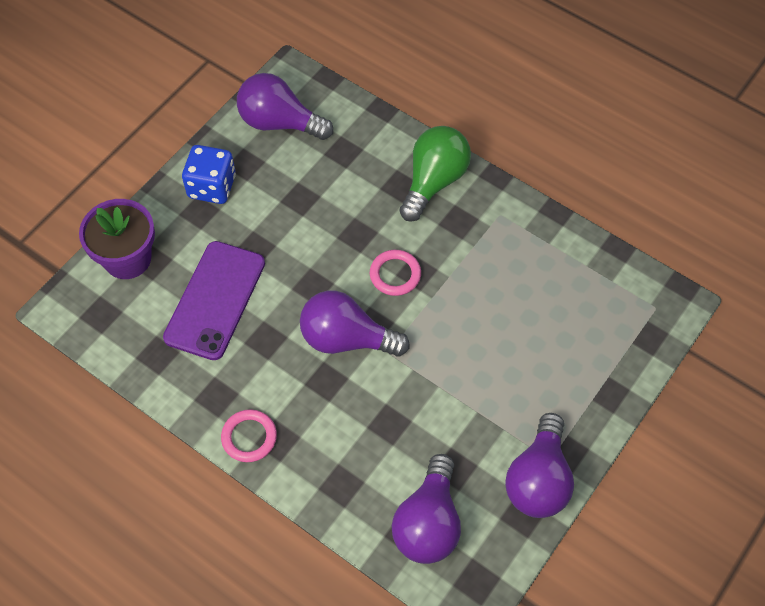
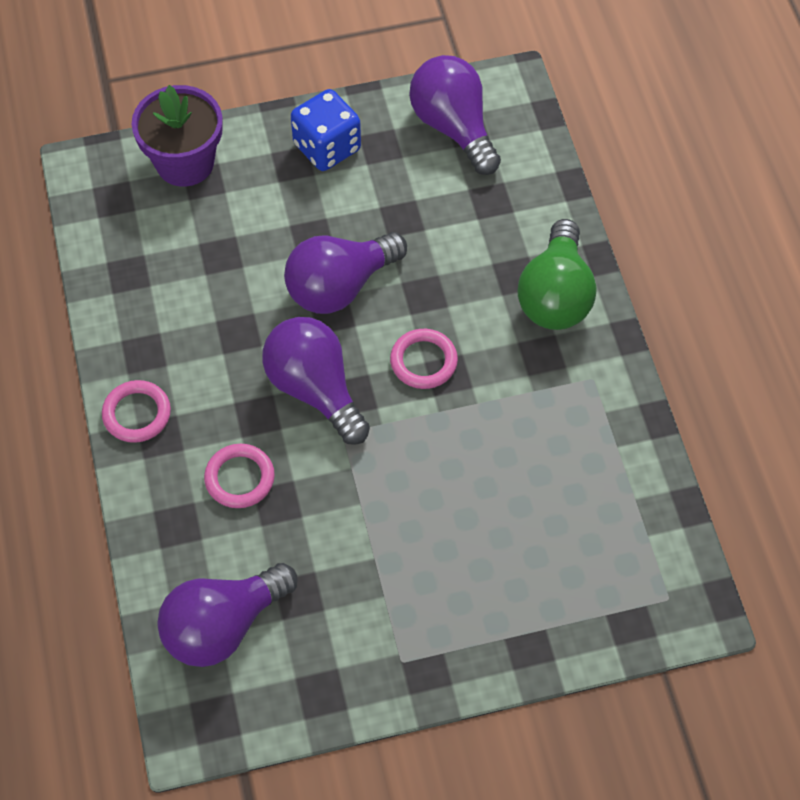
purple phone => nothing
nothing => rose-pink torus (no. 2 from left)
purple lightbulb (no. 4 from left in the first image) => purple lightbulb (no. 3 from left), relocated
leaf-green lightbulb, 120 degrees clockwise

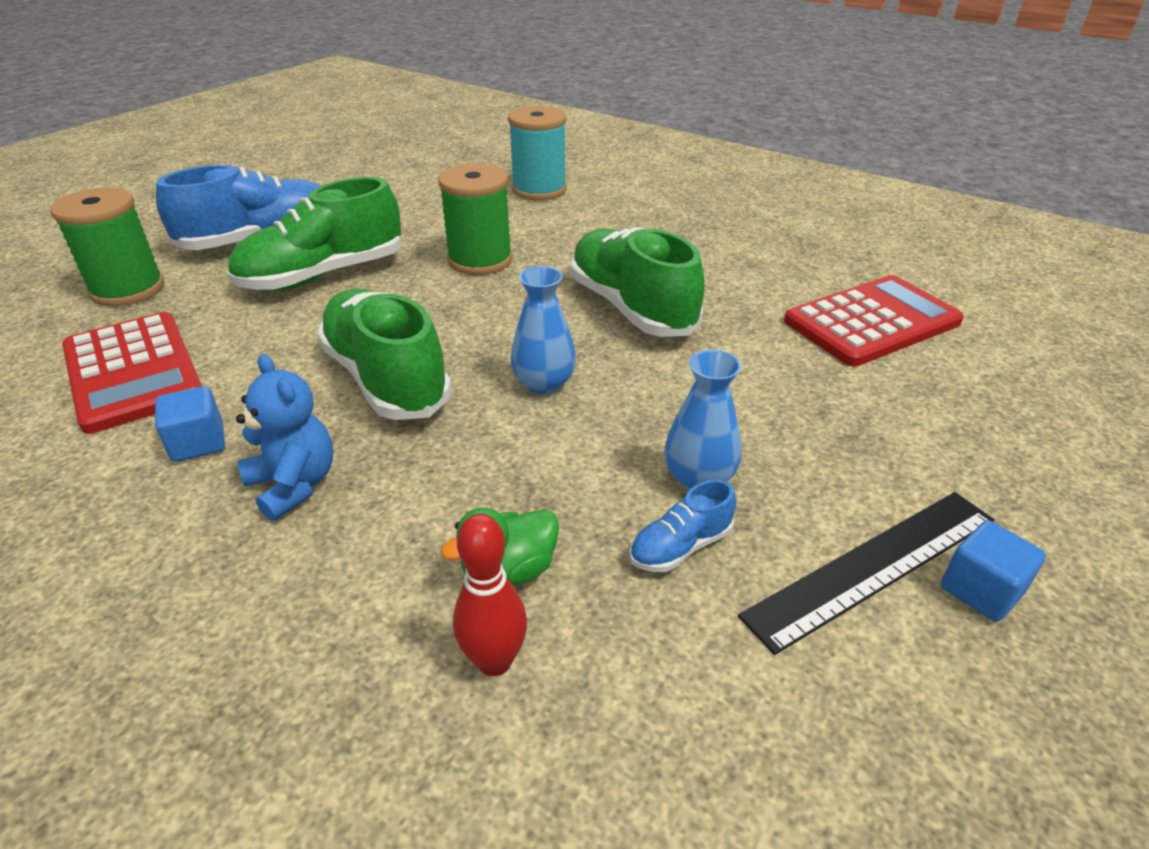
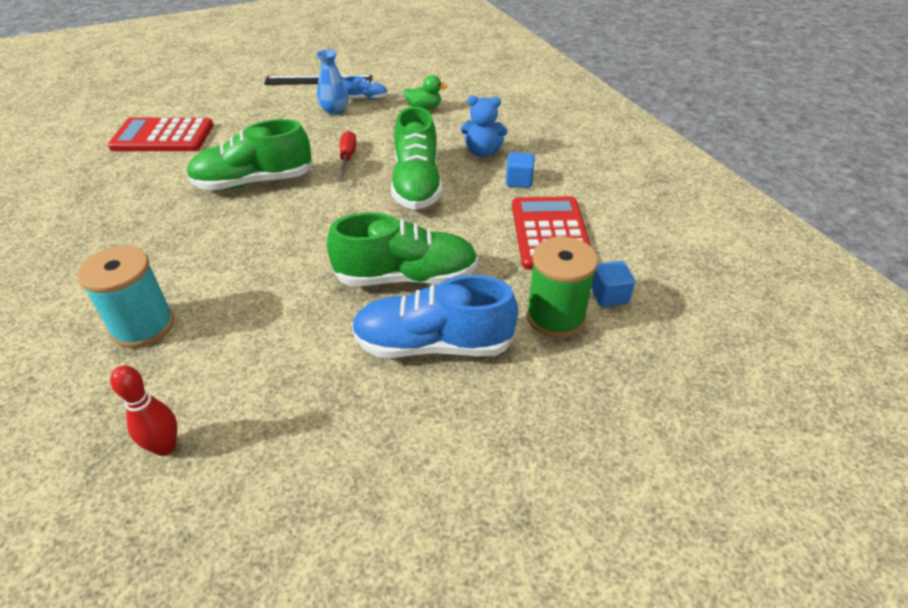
leaf-green bobbin (no. 2 from left) => nothing
crimson tenpin, relocated
blue solid cube (no. 2 from left), relocated
blue flower vase (no. 1 from left) => crimson flat screwdriver
blue teddy, 75 degrees counterclockwise
leaf-green sneaker (no. 3 from left in the first image) => leaf-green sneaker (no. 1 from left), 75 degrees clockwise

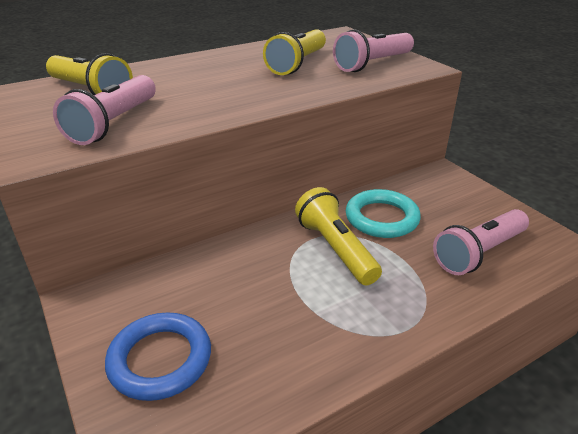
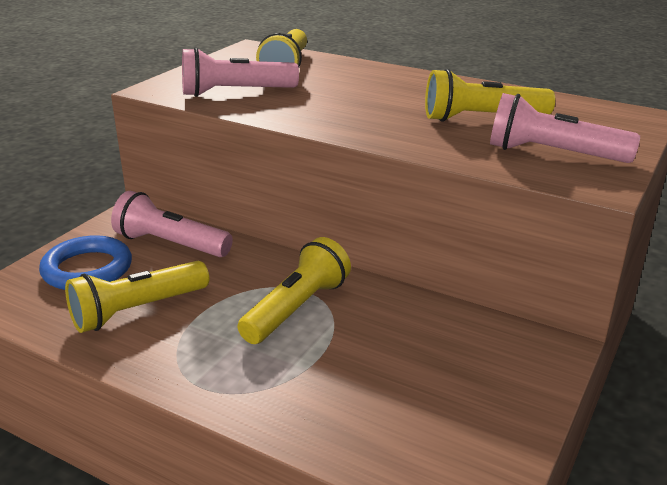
aqua torus => nothing
nothing => bright yellow pocket torch (no. 1 from left)
rose-pink pocket torch (no. 3 from left in the first image) => rose-pink pocket torch (no. 1 from left), relocated

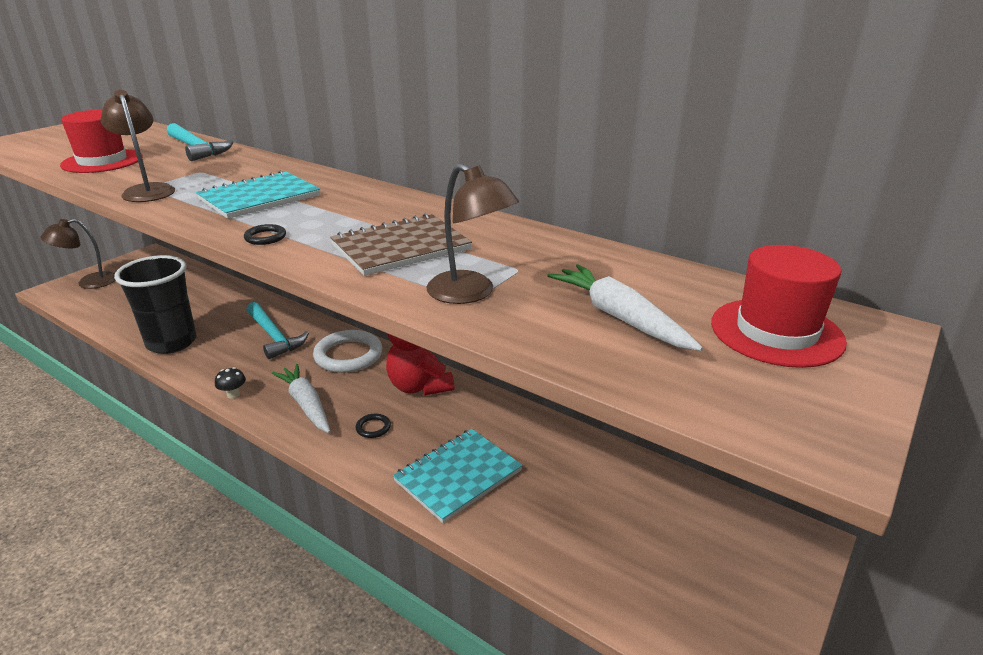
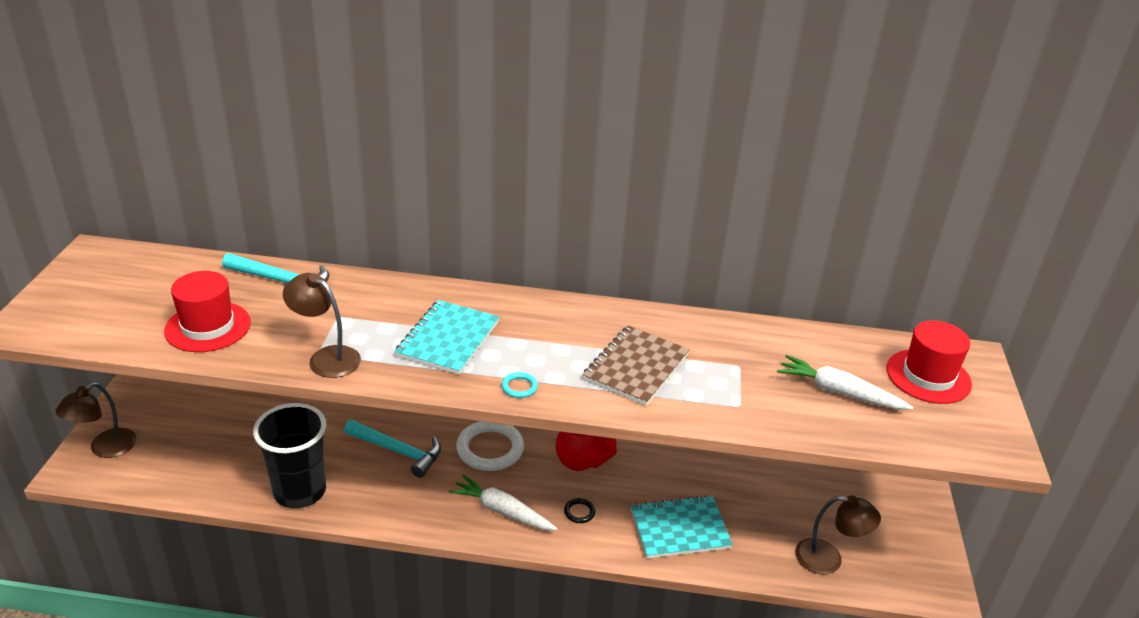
black toadstool => nothing
dark brown lamp (no. 3 from left), relocated
black torus (no. 1 from left) => aqua torus
aqua notebook (no. 2 from left), 60 degrees clockwise

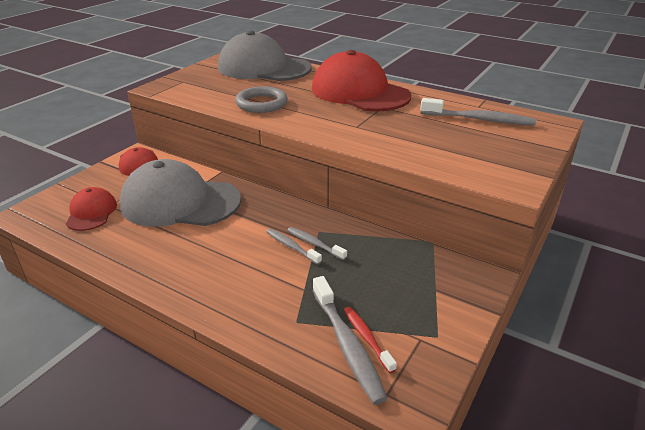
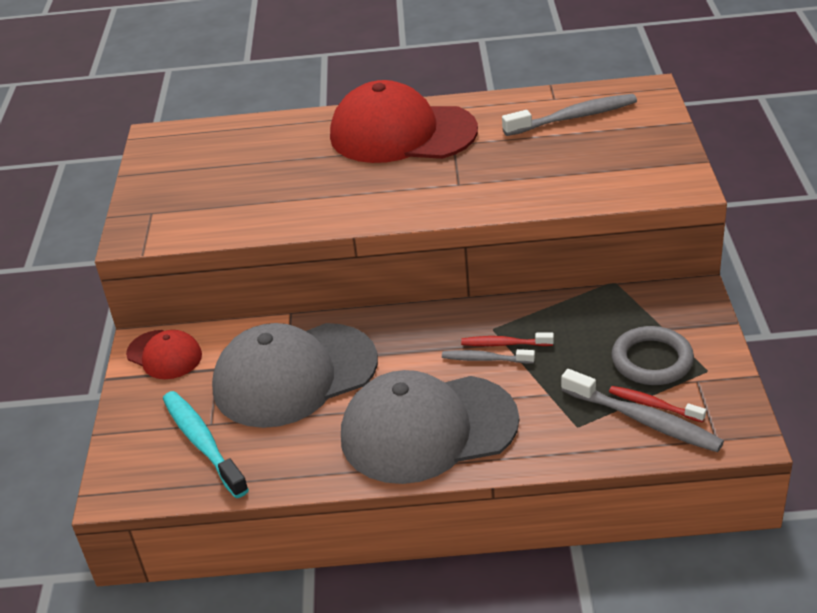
ash-grey cap (no. 2 from left), relocated
ash-grey torus, relocated
crimson cap (no. 1 from left) => aqua dental brush
ash-grey dental brush (no. 2 from left) => crimson dental brush (no. 1 from left)

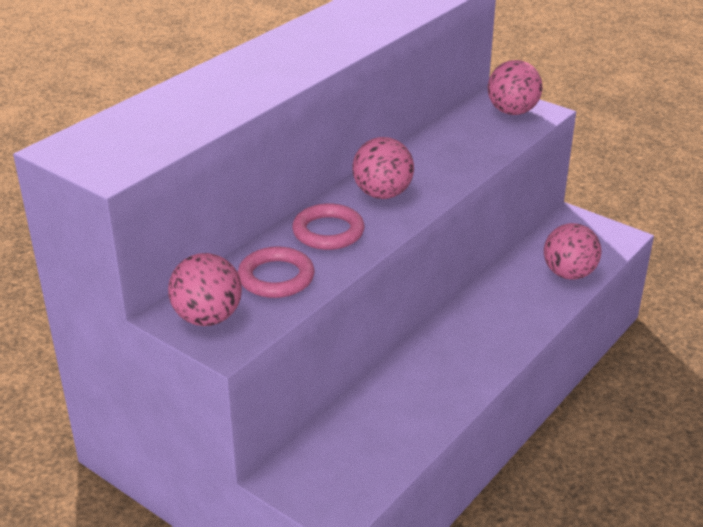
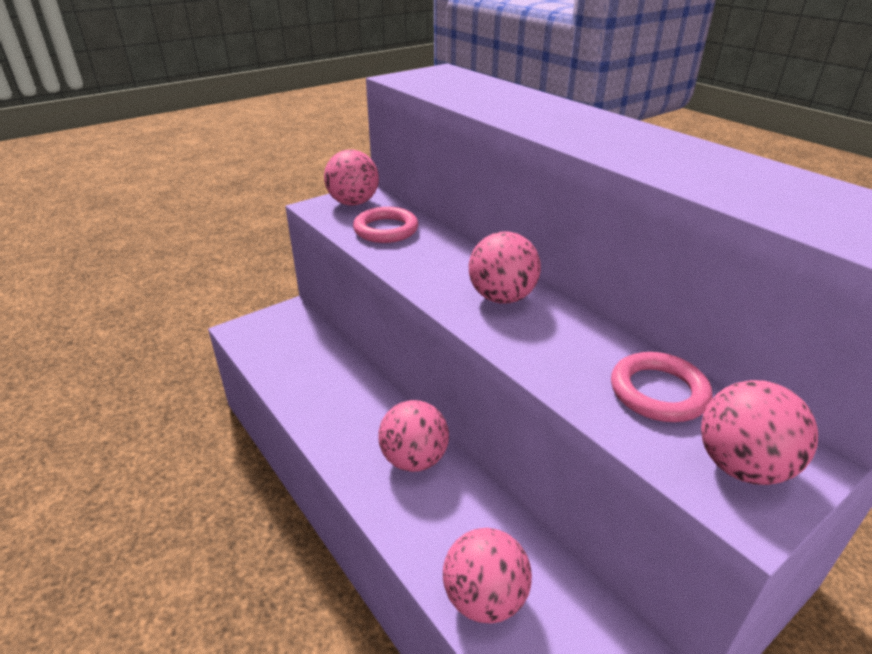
nothing => rose-pink sphere (no. 2 from left)
rose-pink torus (no. 2 from left), relocated

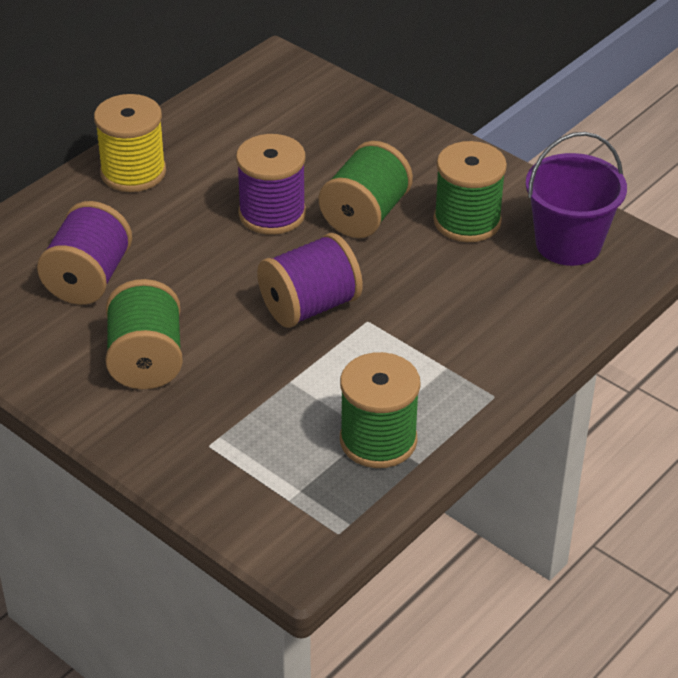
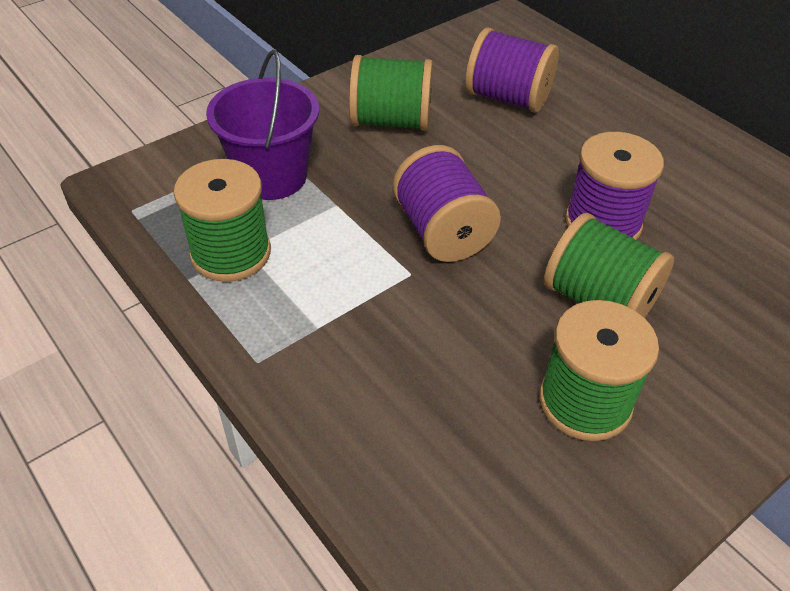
bright yellow bobbin => nothing
purple pail, relocated

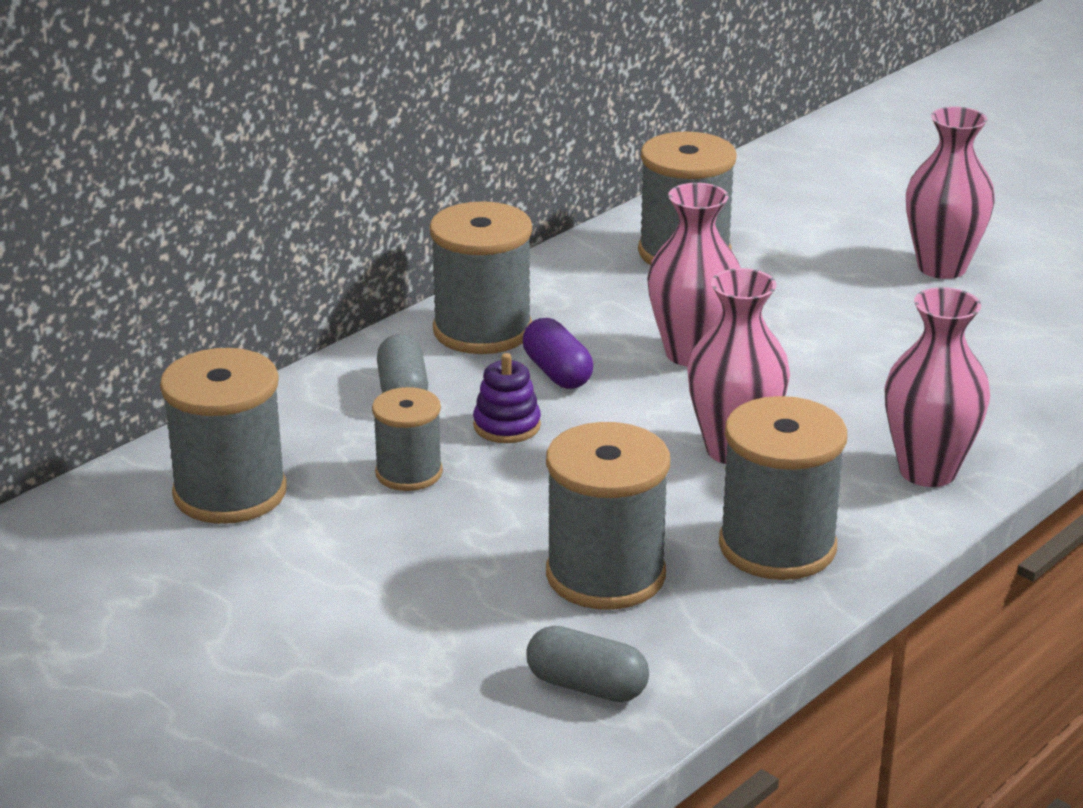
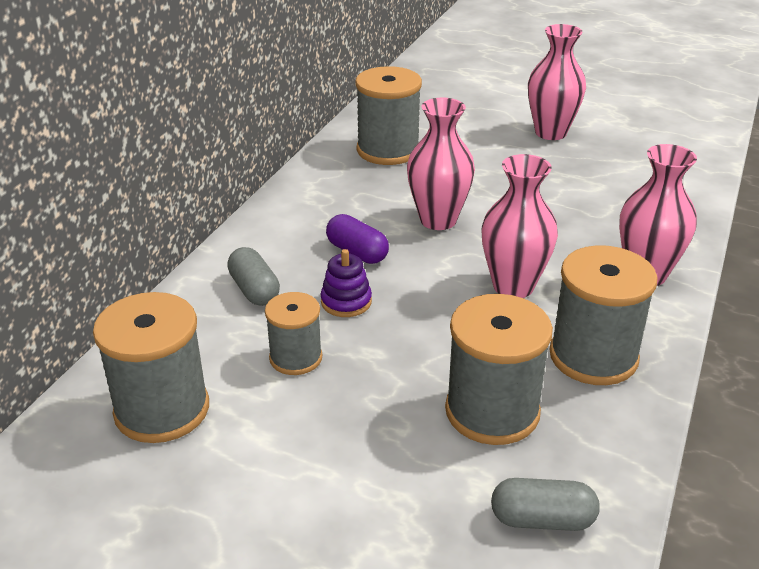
ash-grey bobbin (no. 3 from left) => nothing

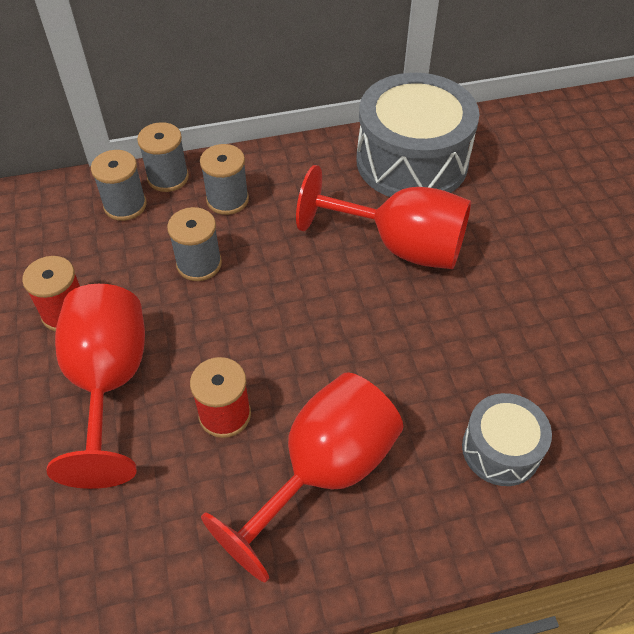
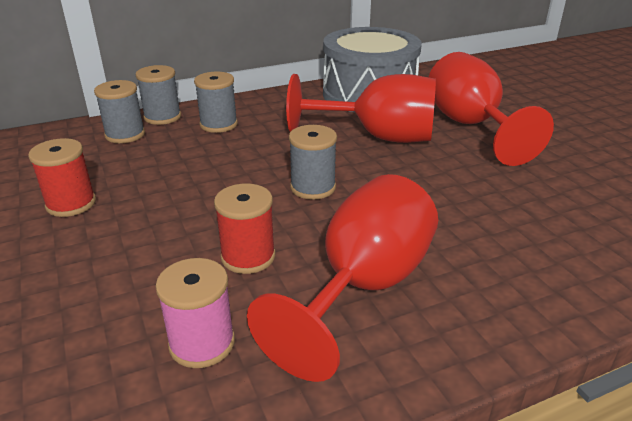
ash-grey toy drum (no. 2 from left) => nothing
nothing => rose-pink bobbin
crimson goblet (no. 1 from left in the first image) => crimson goblet (no. 3 from left), relocated
ash-grey bobbin (no. 3 from left in the first image) => ash-grey bobbin (no. 4 from left), relocated

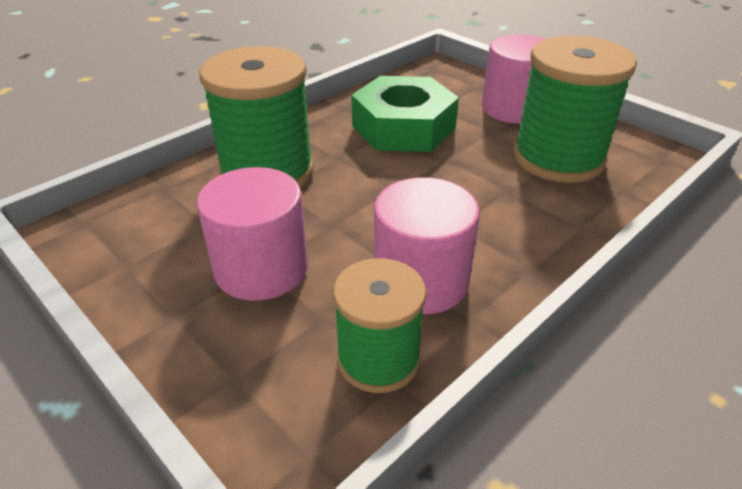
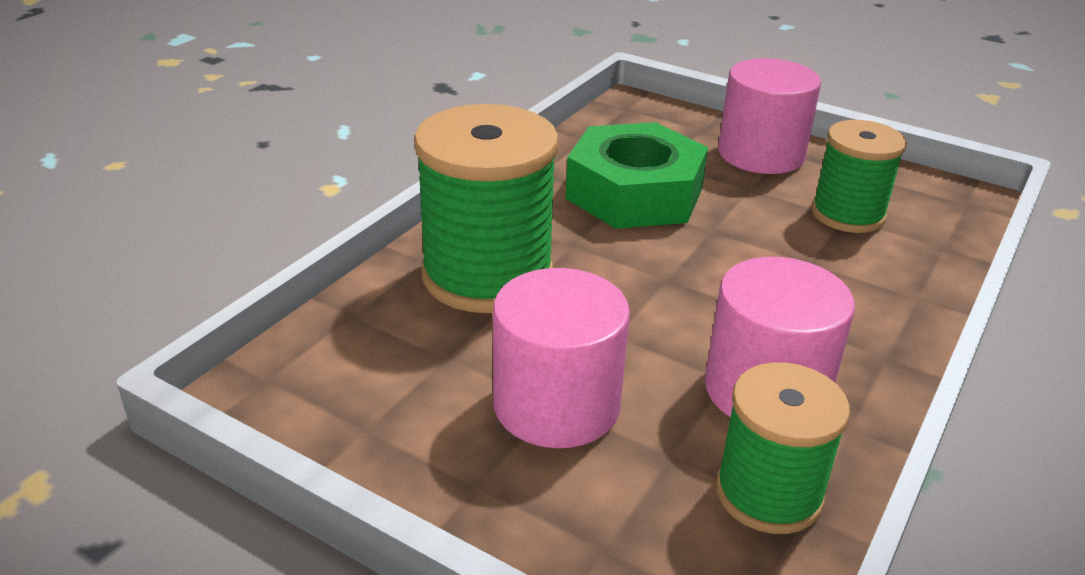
leaf-green bobbin (no. 3 from left), x0.62

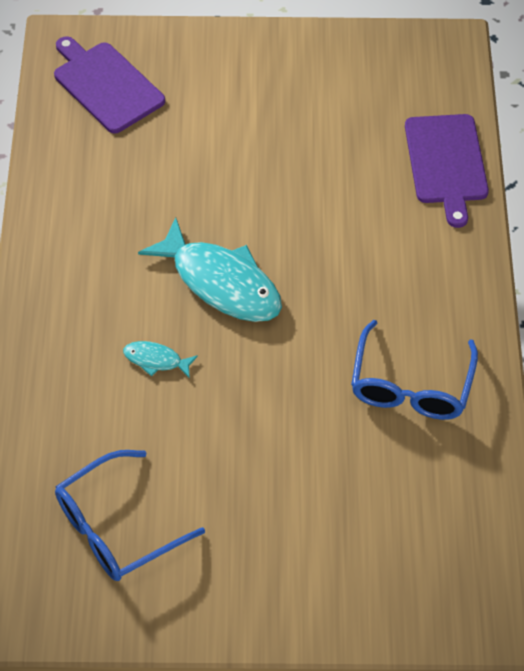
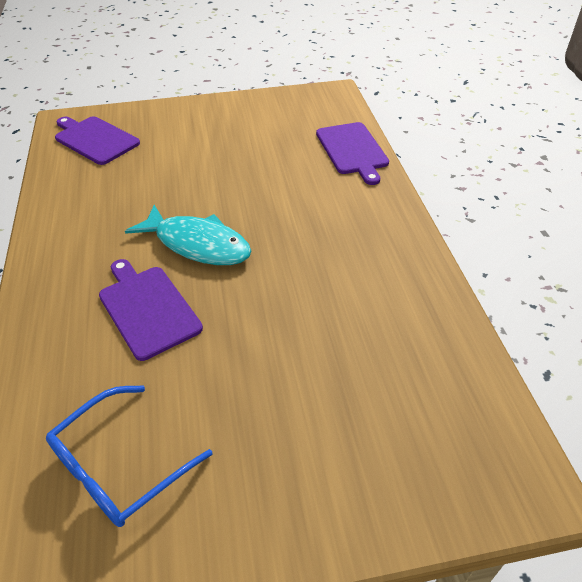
blue glasses (no. 2 from left) => nothing
aqua fish figure (no. 1 from left) => purple bread board (no. 2 from left)

